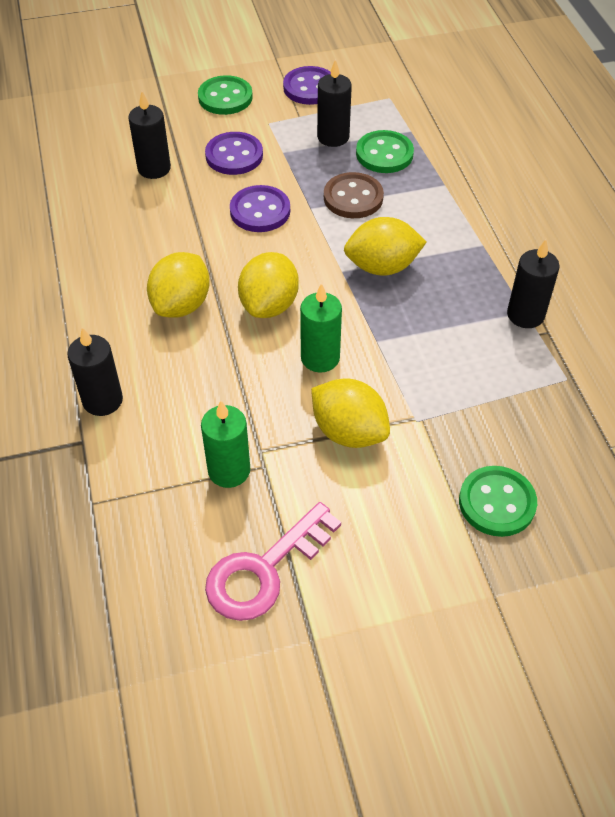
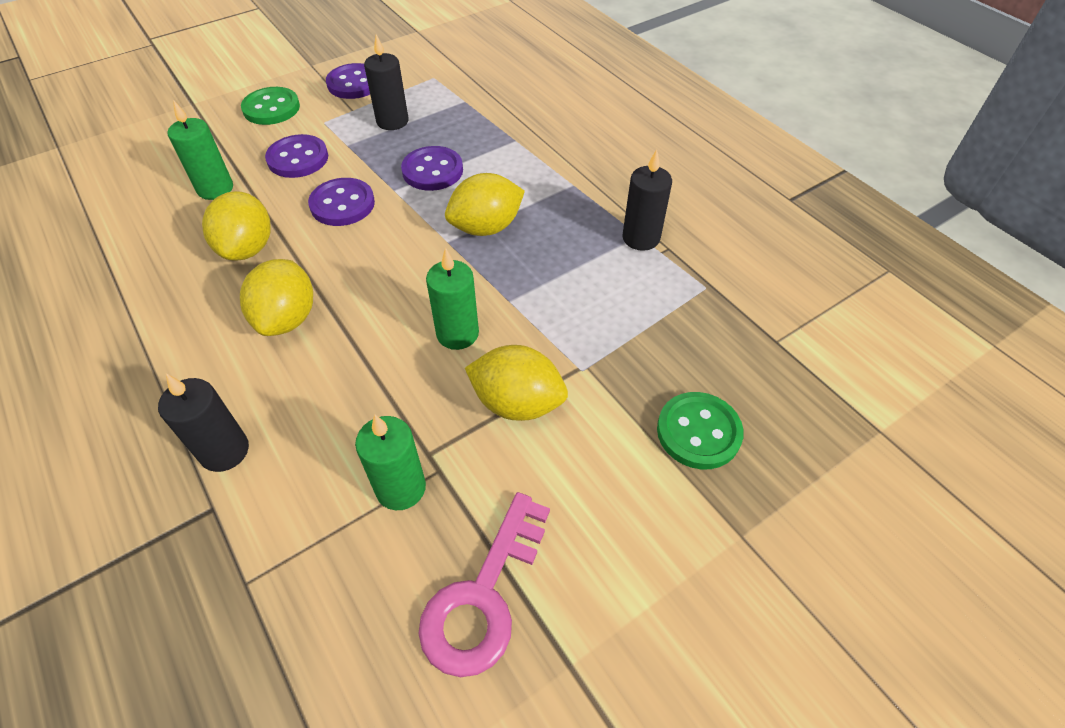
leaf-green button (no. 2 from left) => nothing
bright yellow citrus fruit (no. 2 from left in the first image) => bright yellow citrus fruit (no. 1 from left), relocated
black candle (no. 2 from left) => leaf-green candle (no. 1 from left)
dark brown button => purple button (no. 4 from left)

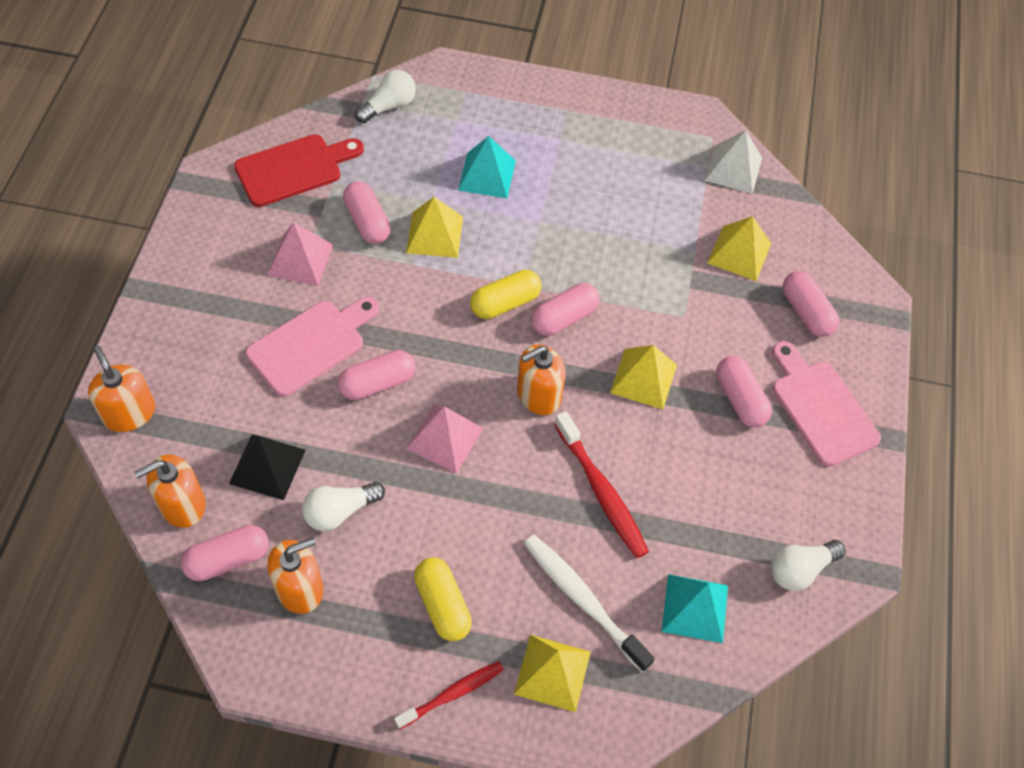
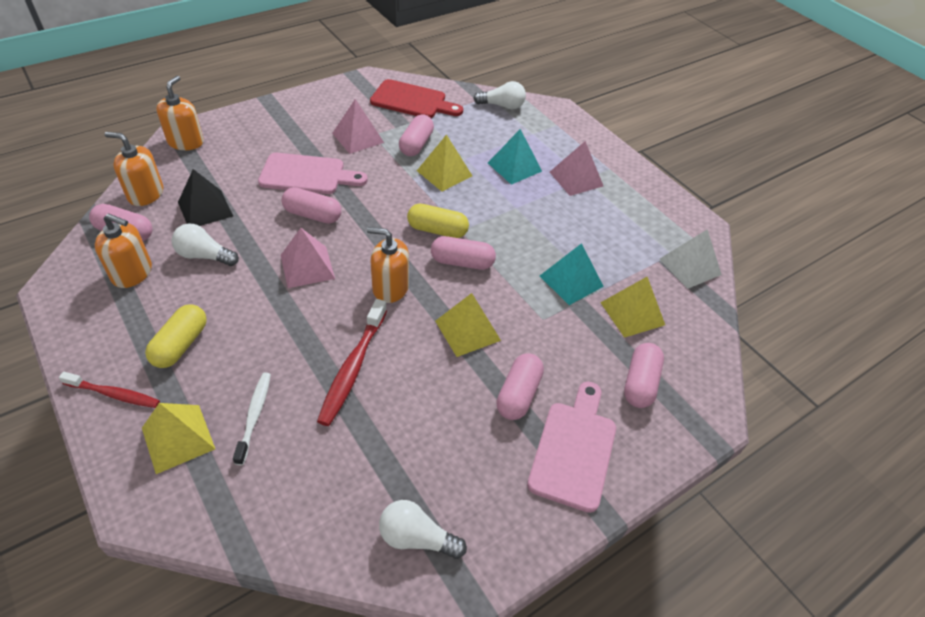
nothing => rose-pink solid pyramid (no. 3 from left)
aqua solid pyramid (no. 2 from left), relocated
white dental brush, x0.65

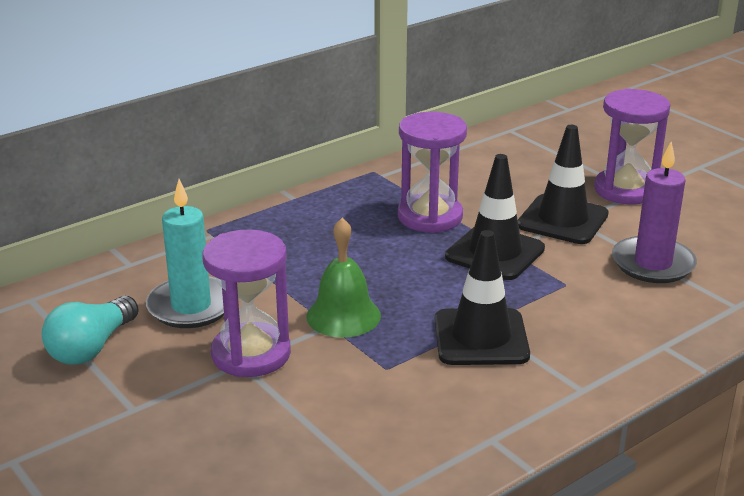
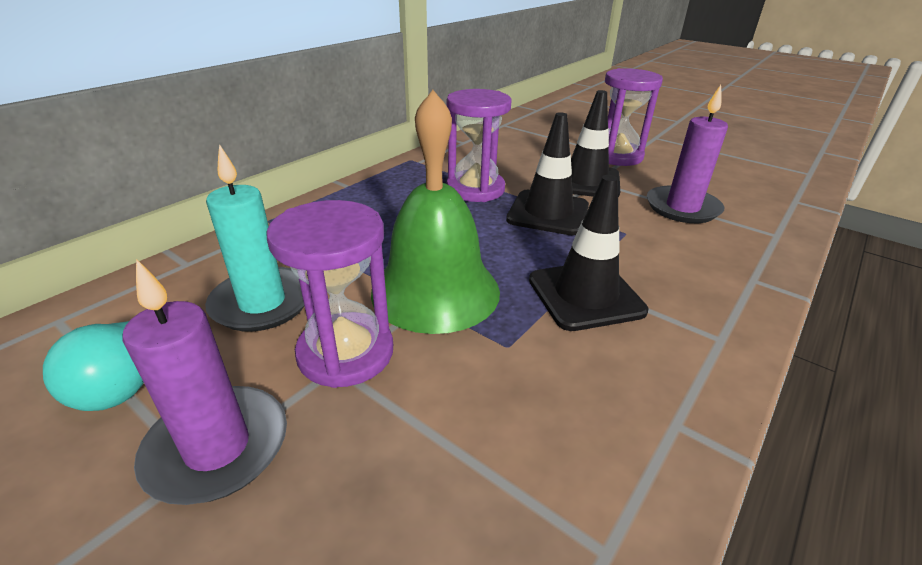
nothing => purple candle (no. 1 from left)
leaf-green bell, x1.61

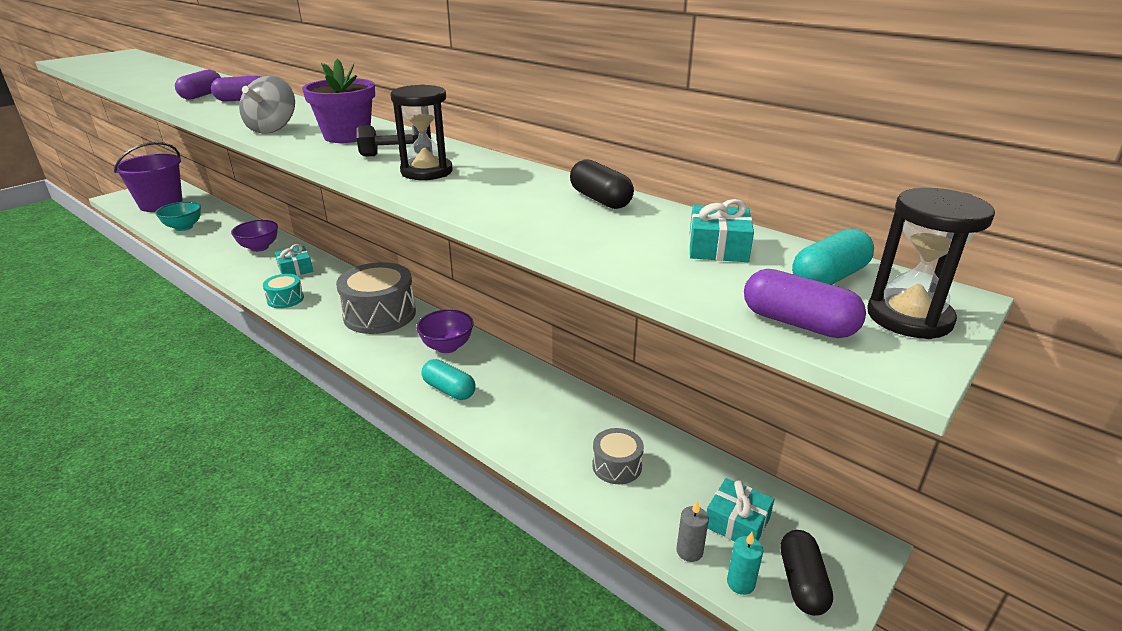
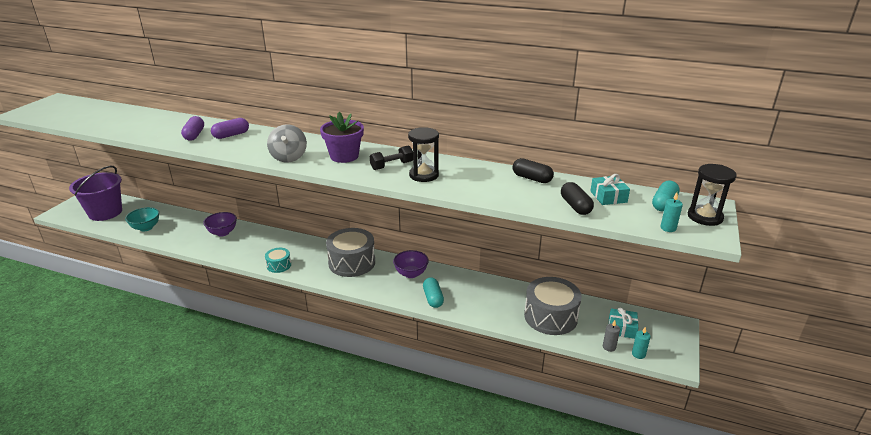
aqua gift (no. 1 from left) => nothing
black pill (no. 2 from left), relocated
purple pill (no. 3 from left) => aqua candle (no. 2 from left)
aqua pill (no. 1 from left), 60 degrees clockwise
ash-grey toy drum (no. 2 from left), x1.96

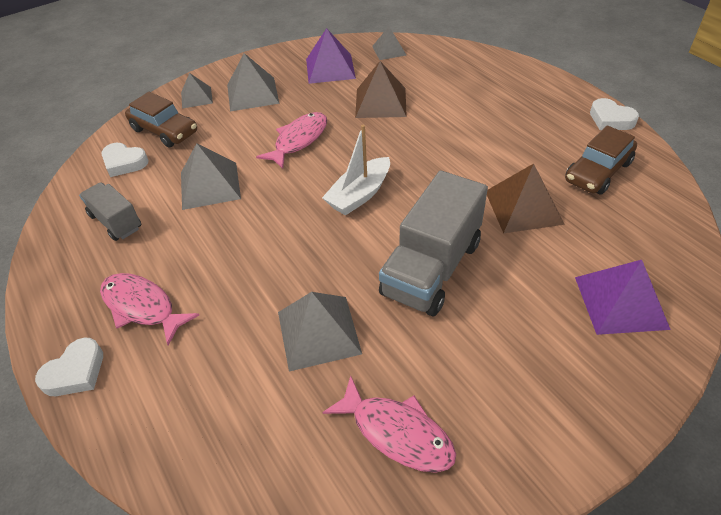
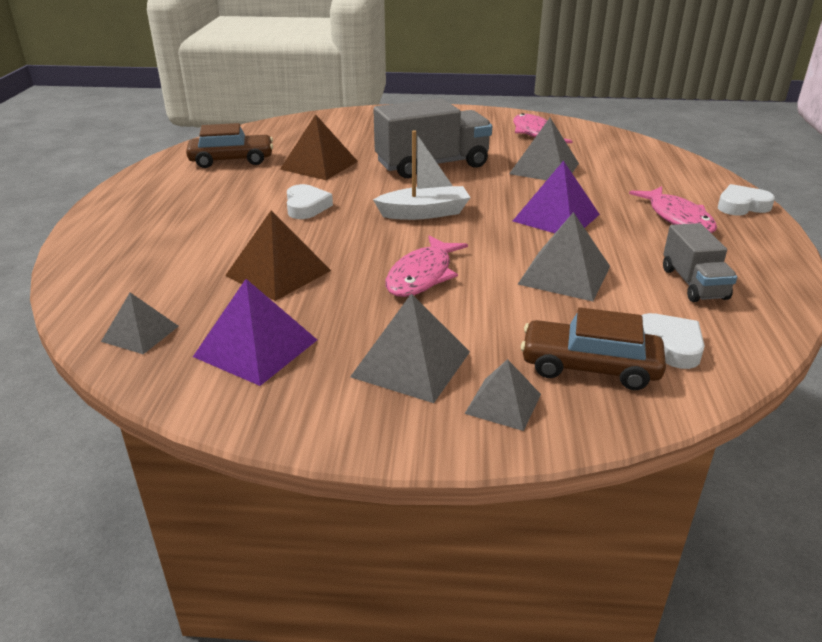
purple solid pyramid (no. 2 from left), relocated
white heart (no. 3 from left in the first image) => white heart (no. 1 from left), relocated
dark brown toy car (no. 1 from left in the first image) => dark brown toy car (no. 2 from left), 60 degrees counterclockwise
rose-pink fish figure (no. 2 from left in the first image) => rose-pink fish figure (no. 1 from left), 45 degrees counterclockwise

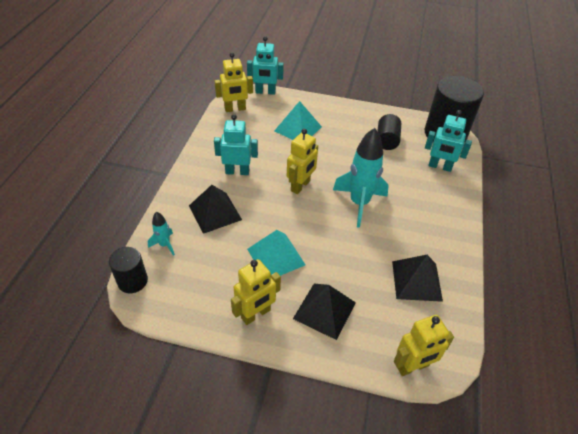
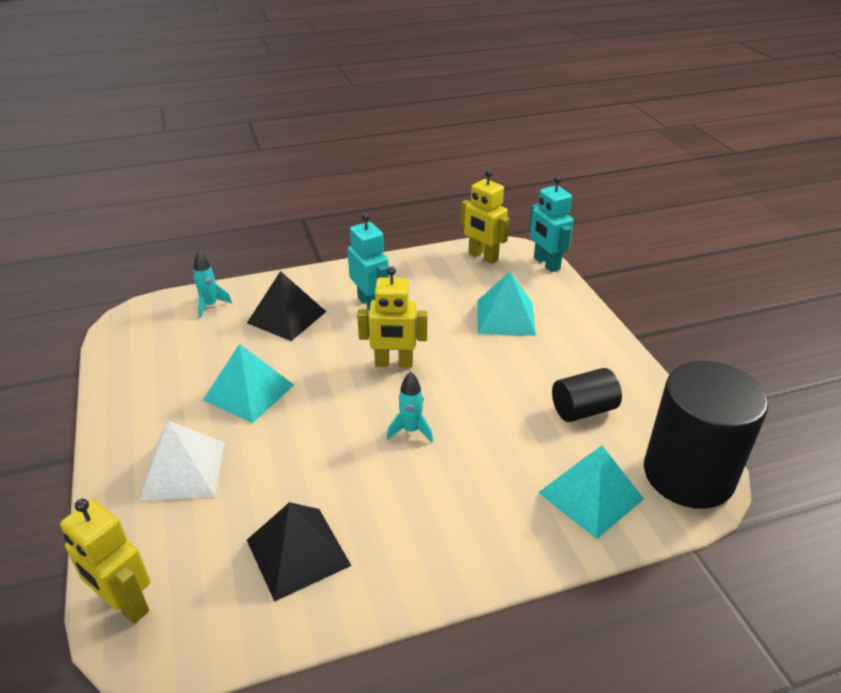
black cylinder (no. 1 from left) => nothing
bright yellow robot figure (no. 2 from left) => nothing
aqua robot figure (no. 3 from left) => aqua solid pyramid (no. 3 from left)
black solid pyramid (no. 2 from left) => white solid pyramid
aqua spaceship (no. 2 from left), x0.48

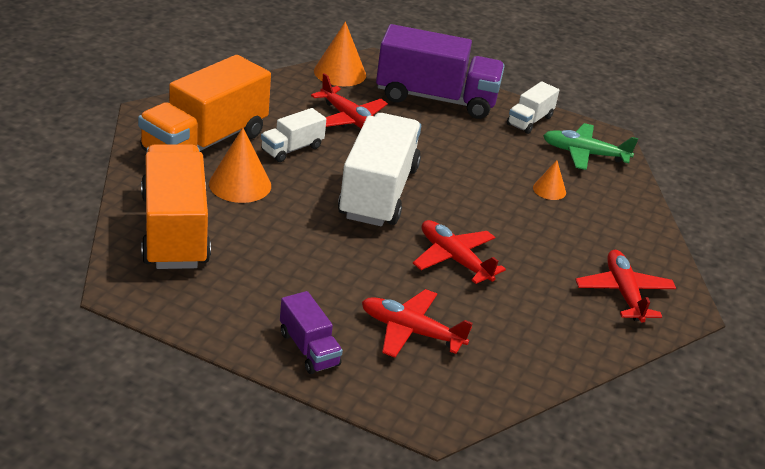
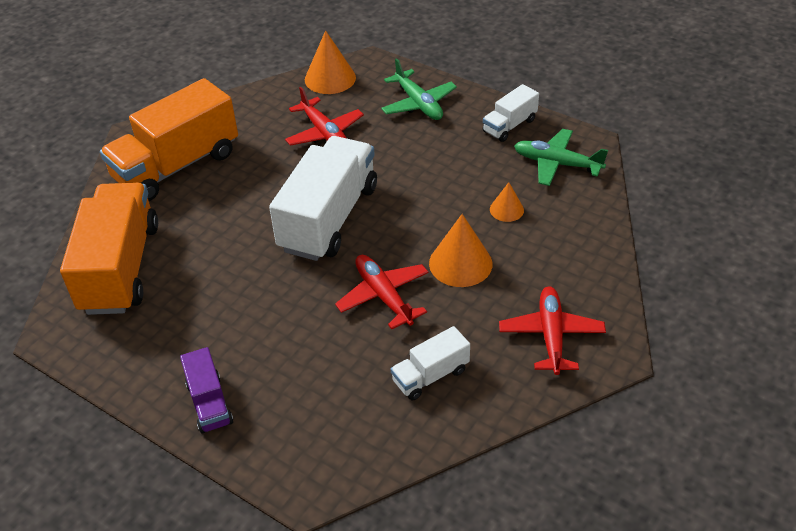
crimson plane (no. 2 from left) => nothing
bright orange solid cone (no. 1 from left in the first image) => bright orange solid cone (no. 2 from left), relocated
white lorry (no. 1 from left in the first image) => white lorry (no. 2 from left), relocated
purple lorry (no. 2 from left) => leaf-green plane (no. 1 from left)

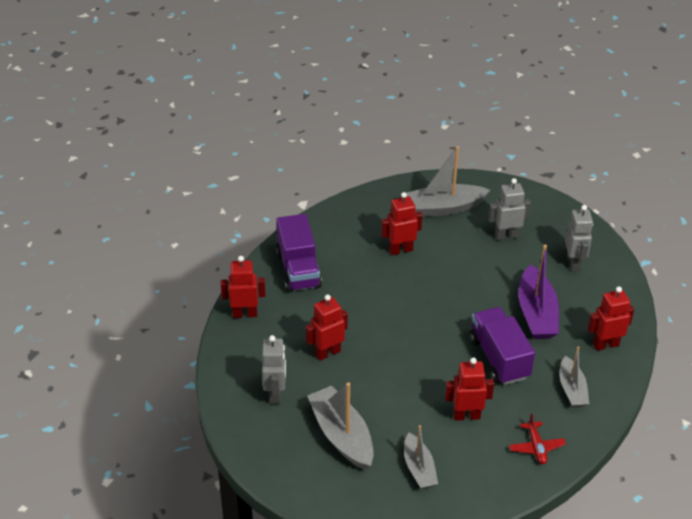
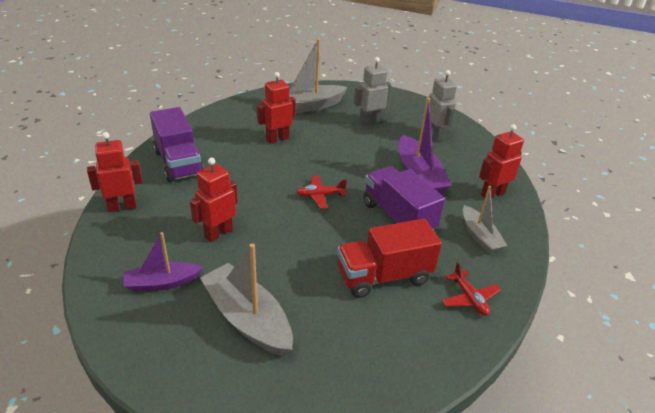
ash-grey sailboat (no. 2 from left) => nothing
nothing => crimson plane (no. 1 from left)
ash-grey robot figure (no. 1 from left) => purple sailboat (no. 1 from left)
crimson robot figure (no. 4 from left) => crimson lorry

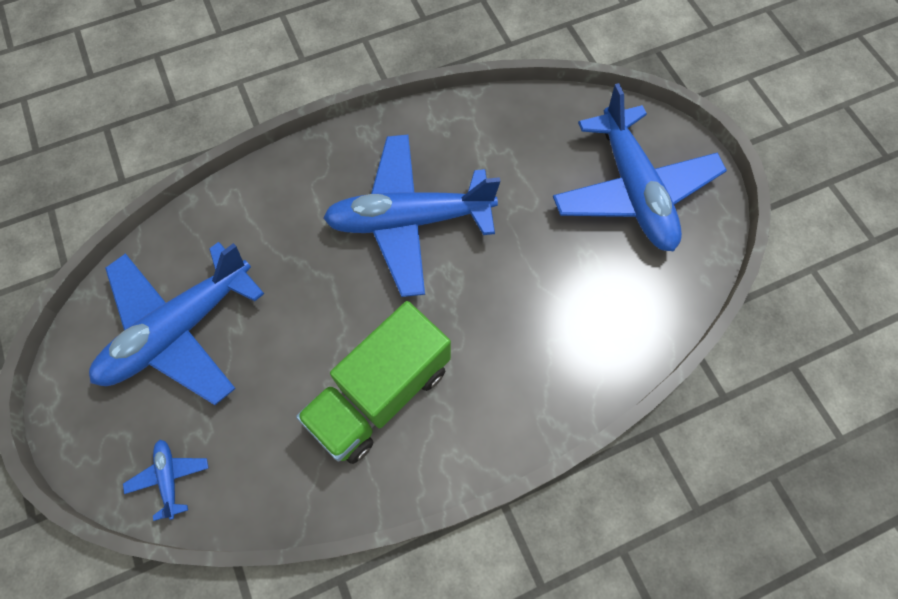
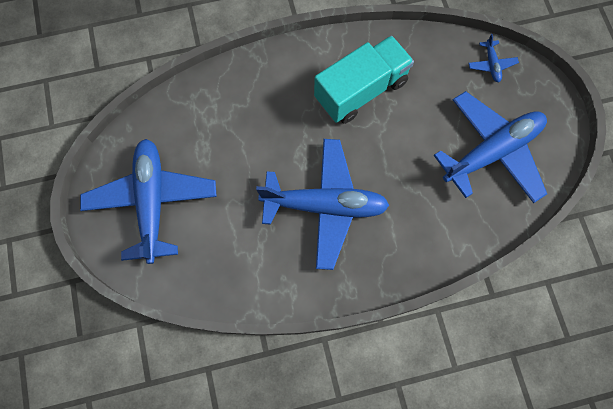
leaf-green lorry => aqua lorry

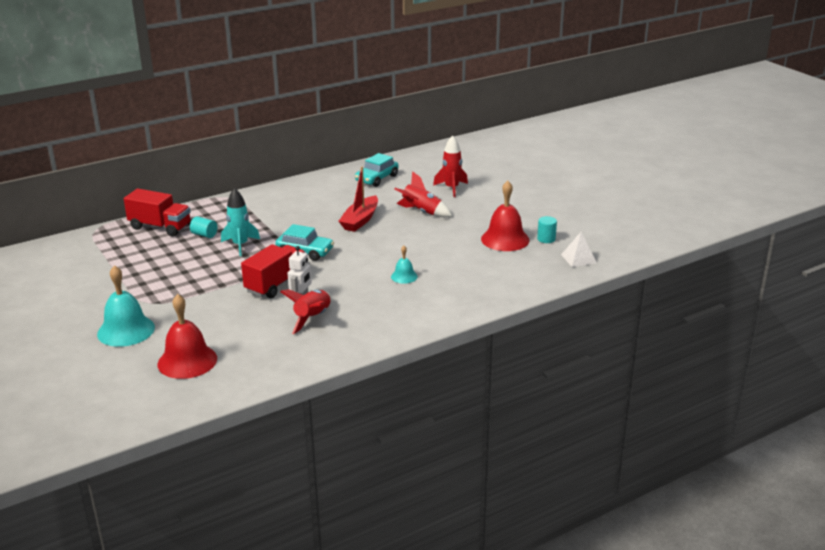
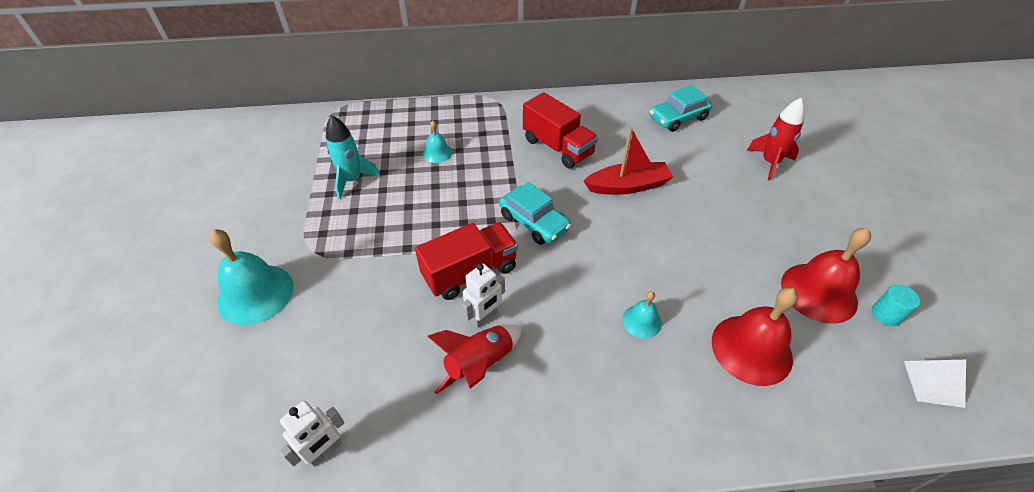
crimson spaceship (no. 2 from left) => nothing
nothing => white robot figure (no. 1 from left)
crimson lorry (no. 1 from left in the first image) => crimson lorry (no. 2 from left), relocated
crimson bell (no. 1 from left), relocated
aqua spaceship, relocated
aqua cylinder (no. 1 from left) => aqua bell (no. 2 from left)
crimson sailboat, 150 degrees counterclockwise

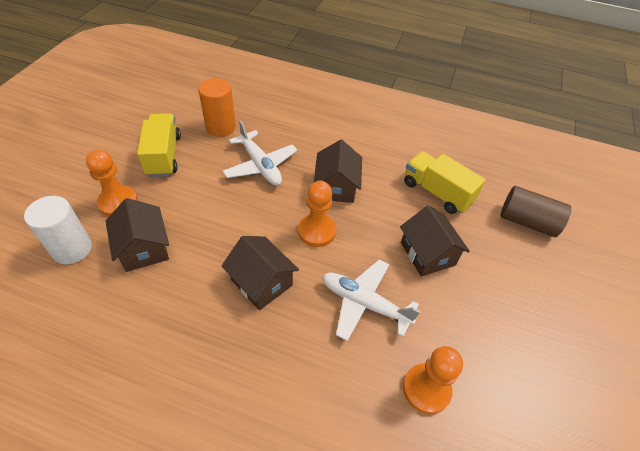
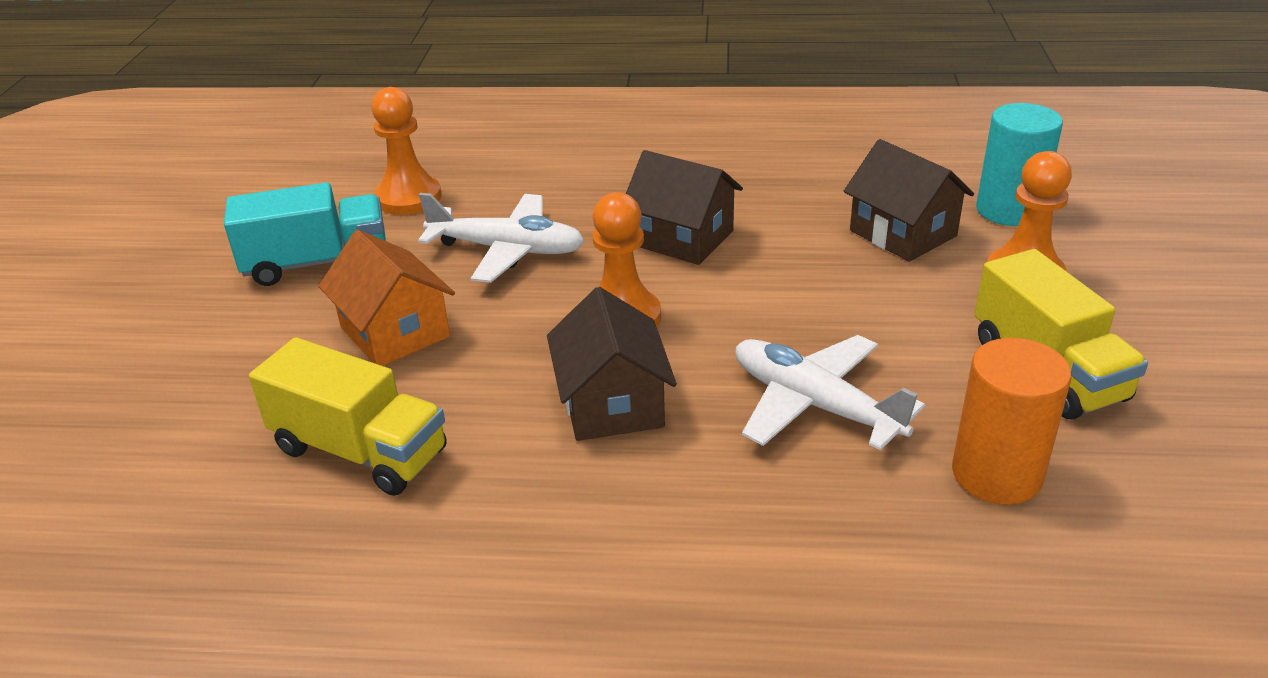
dark brown cylinder => nothing
nothing => aqua lorry
white cylinder => aqua cylinder
dark brown toy house (no. 4 from left) => bright orange toy house

